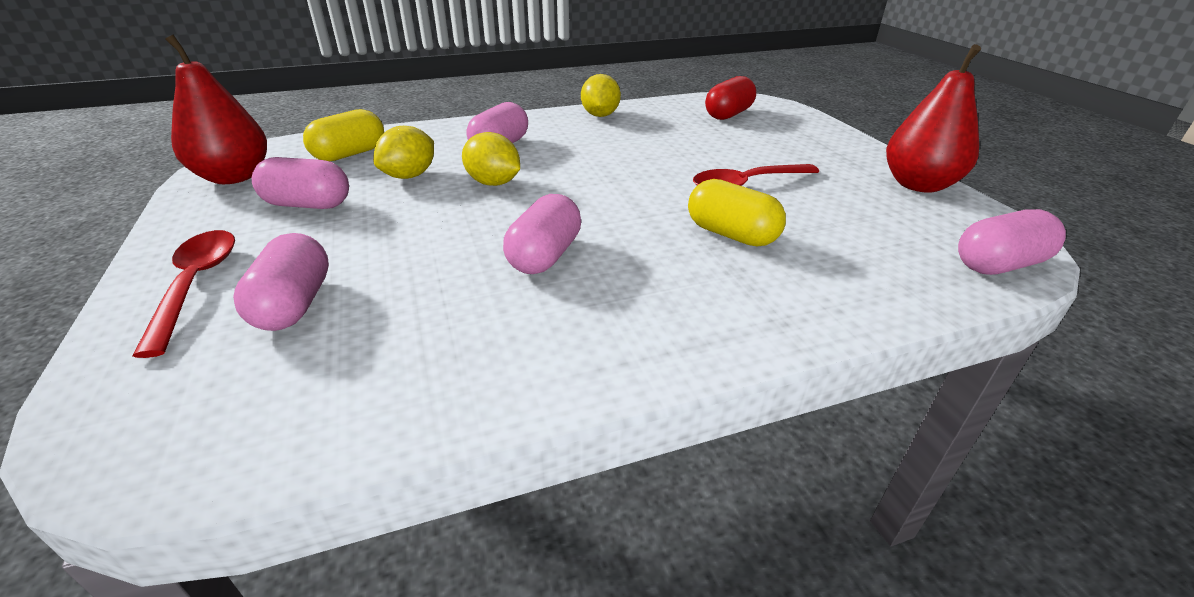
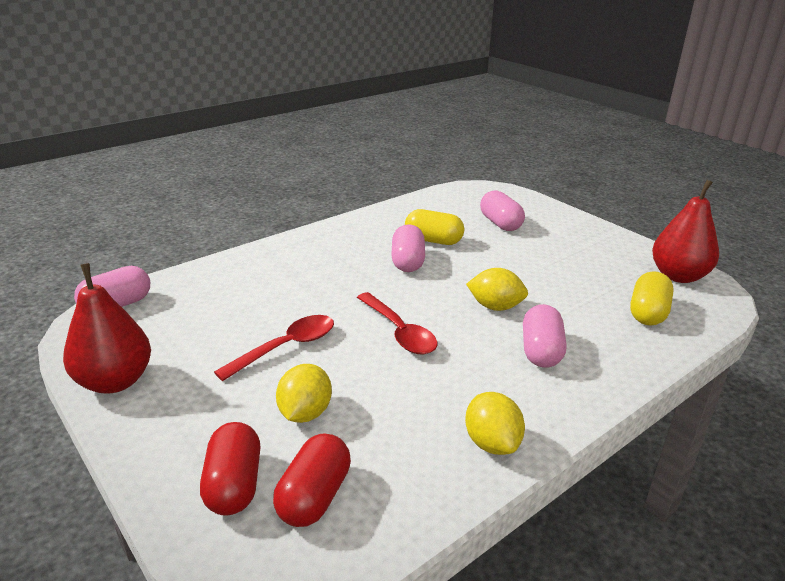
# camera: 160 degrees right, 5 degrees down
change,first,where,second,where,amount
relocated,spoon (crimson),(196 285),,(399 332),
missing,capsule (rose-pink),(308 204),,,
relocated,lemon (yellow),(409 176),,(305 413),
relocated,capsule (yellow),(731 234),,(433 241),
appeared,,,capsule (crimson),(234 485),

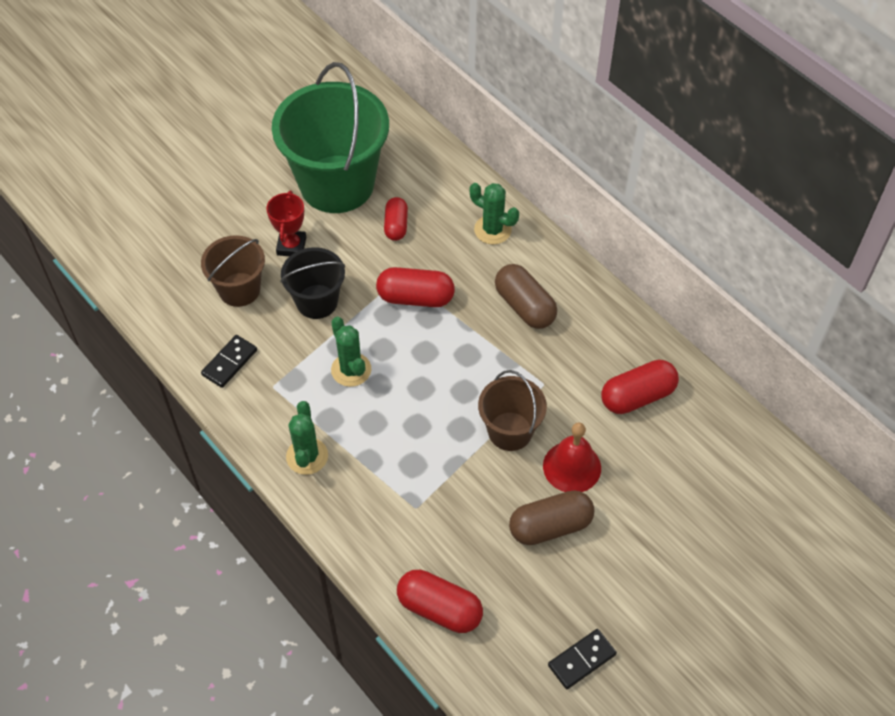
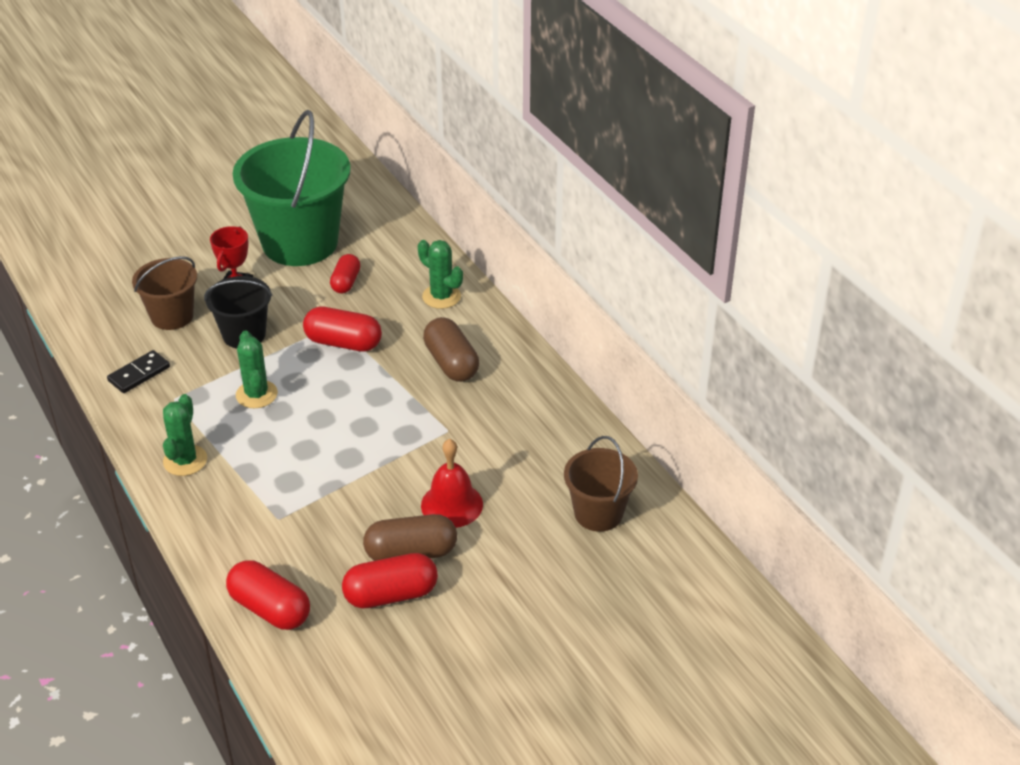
# camera: 10 degrees right, 15 degrees down
change,first,where,second,where,amount
relocated,sand bucket (dark brown),(510 431),,(598 513),
missing,domino (black),(582 660),,,
relocated,capsule (crimson),(637 396),,(391 594),

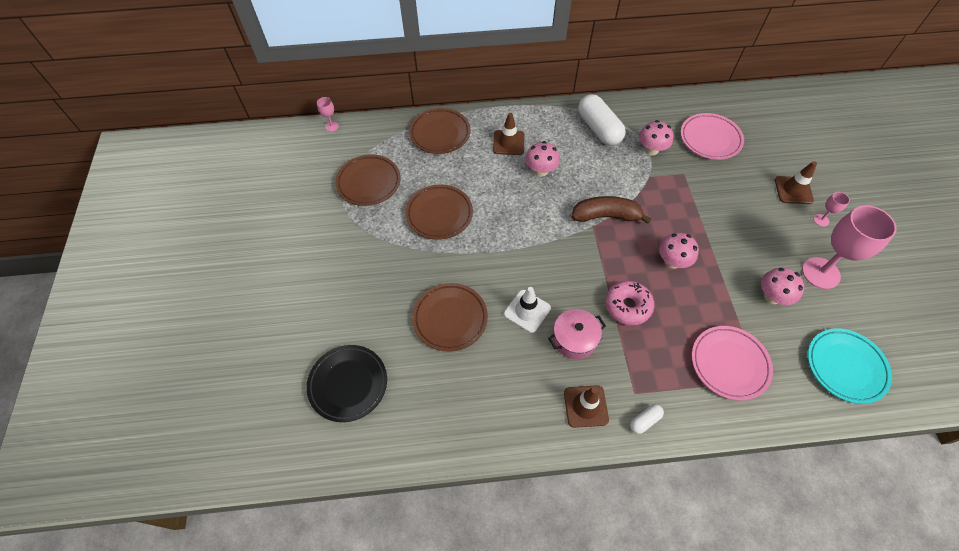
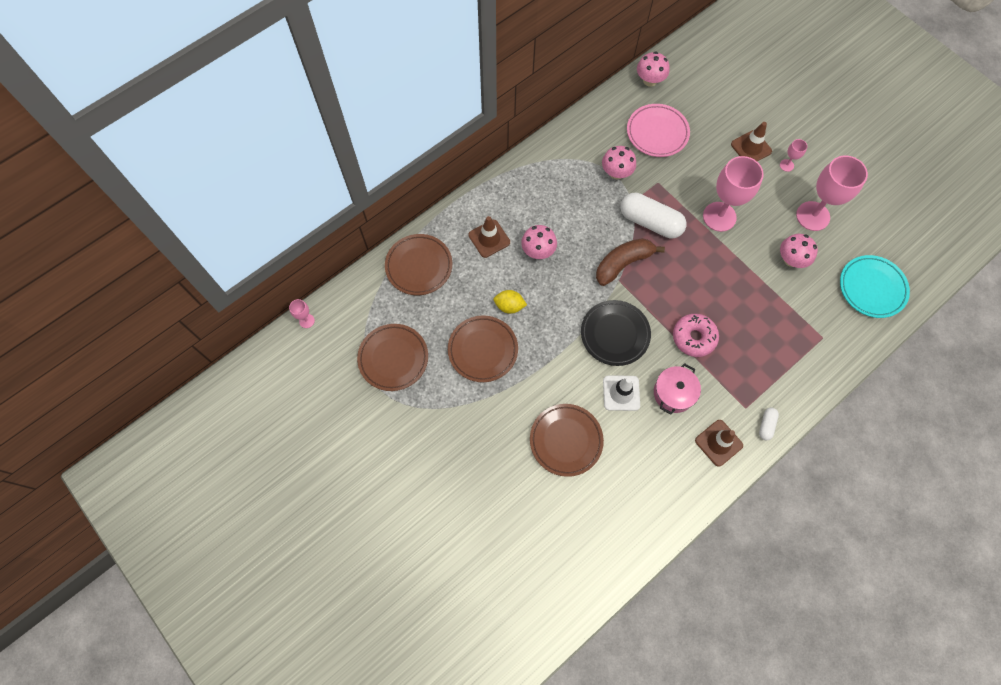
# camera: 35 degrees left, 10 degrees up
change,first,where,second,where,amount
relocated,dinner plate (black),(348 384),,(615 334),
relocated,capsule (pure white),(599 129),,(650 222),
relocated,fungus (rose-pink),(672 261),,(649 80),
missing,dinner plate (rose-pink),(729 364),,,
appeared,,,lemon (yellow),(509 306),
appeared,,,goblet (rose-pink),(719 216),

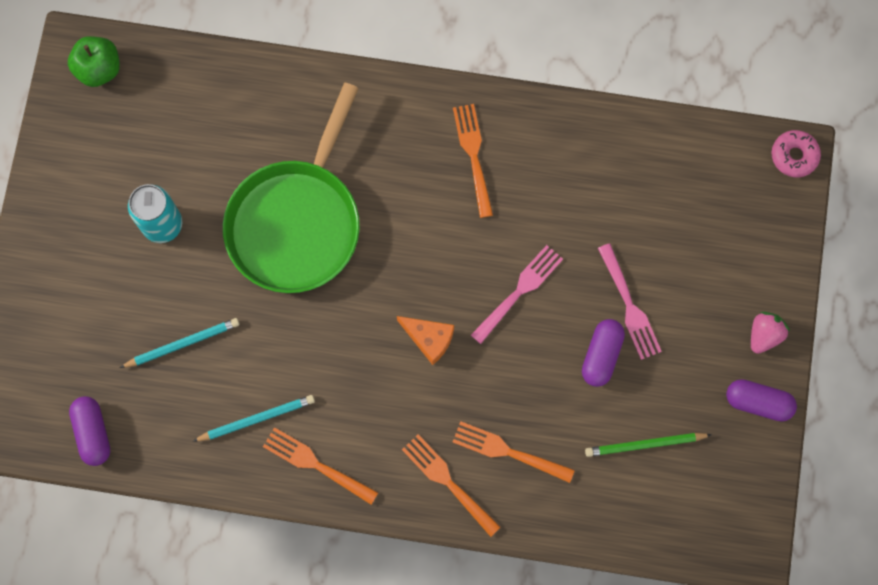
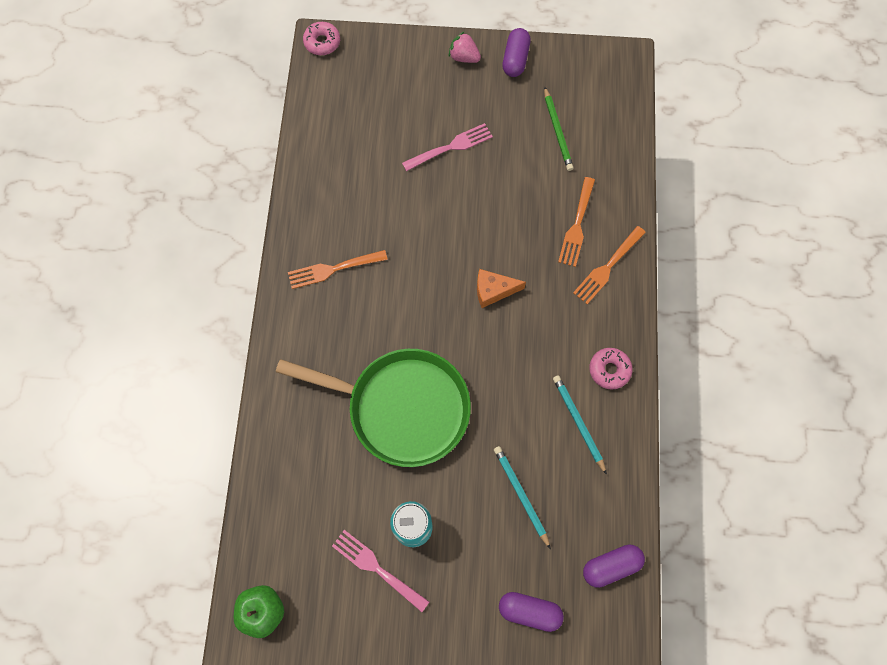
# camera: 95 degrees left, 5 degrees down
change,first,where,second,where,amount
exchanged,fork (orange-coloured),(316 464),glazed donut (rose-pink),(609 370),
spun,cheese (orange-coloured),(429 339),,(493 291),120 degrees counterclockwise
relocated,fork (rose-pink),(519 291),,(377 568),
relocated,capsule (violet),(601 355),,(529 611),

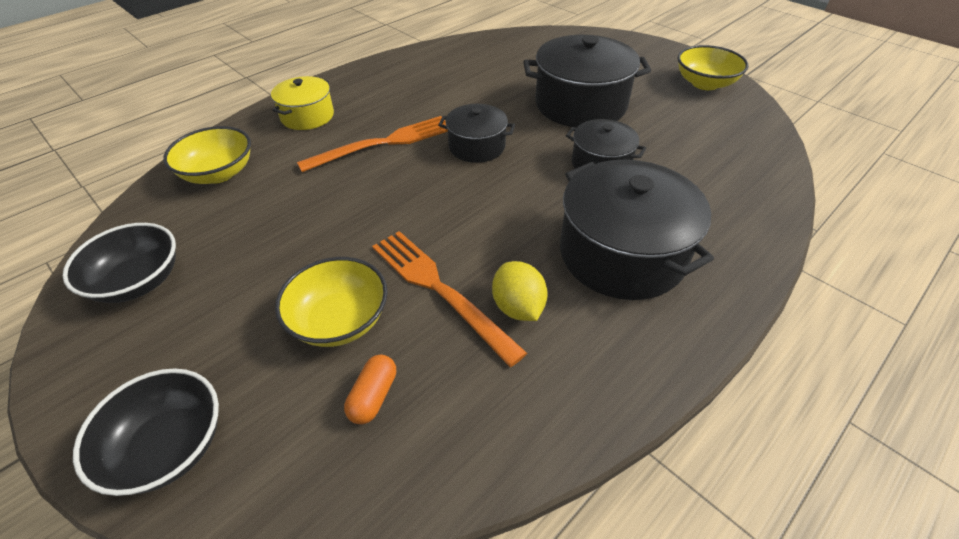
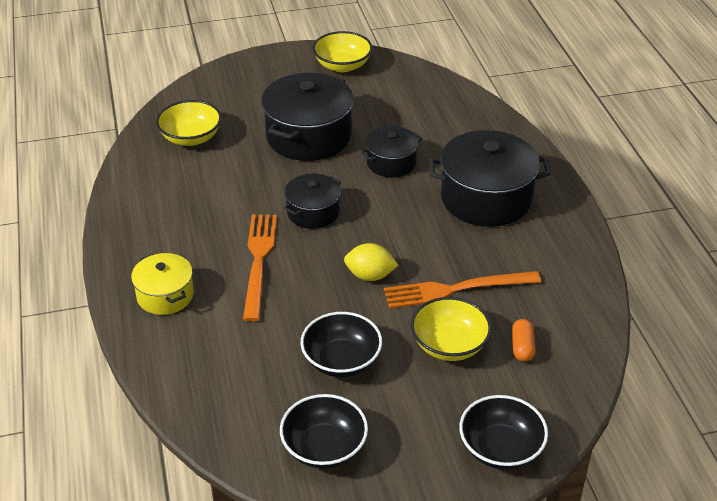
# camera: 60 degrees left, 5 degrees down
change,first,where,second,where,amount
relocated,serving bowl (yellow),(219 173),,(191 138),
spun,capsule (orange-coloured),(373 396),,(522 347),45 degrees clockwise
relocated,lemon (yellow),(518 307),,(370 275),
appeared,,,serving bowl (black),(341 360),

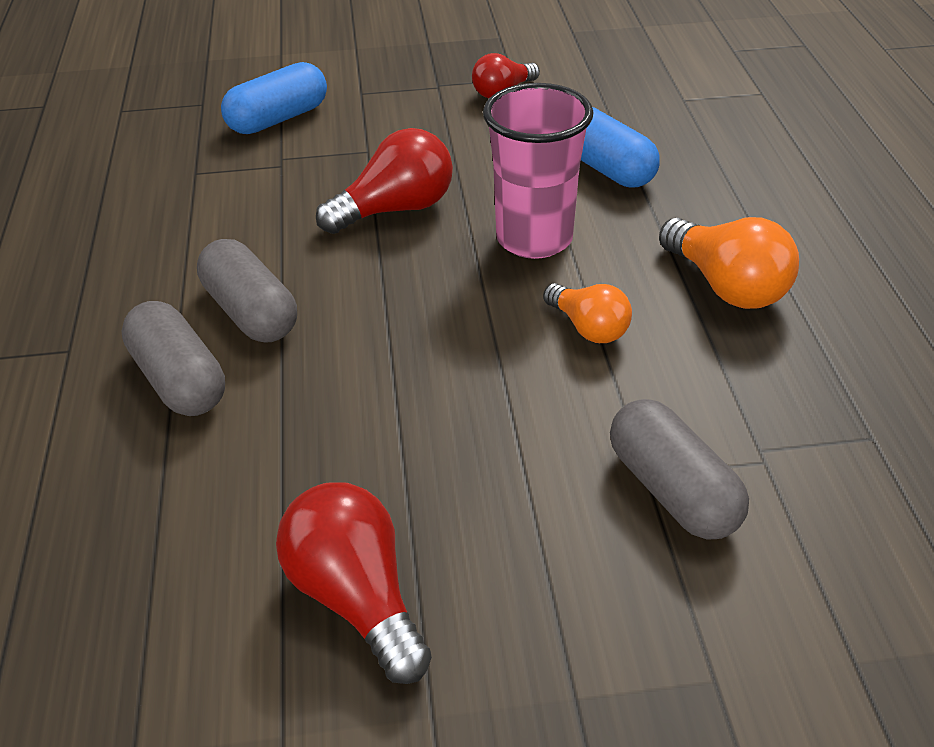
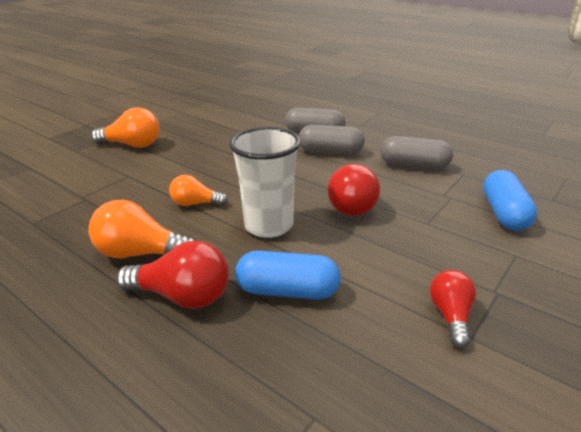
# camera: 135 degrees right, 10 degrees down
change,first,where,second,where,amount
relocated,bulb (crimson),(356 598),,(182 296),
colour,beaker (rose-pink),(534 239),beaker (pure white),(269 225),
relocated,capsule (gray),(672 491),,(414 165),
appeared,,,bulb (orange-coloured),(132 145),

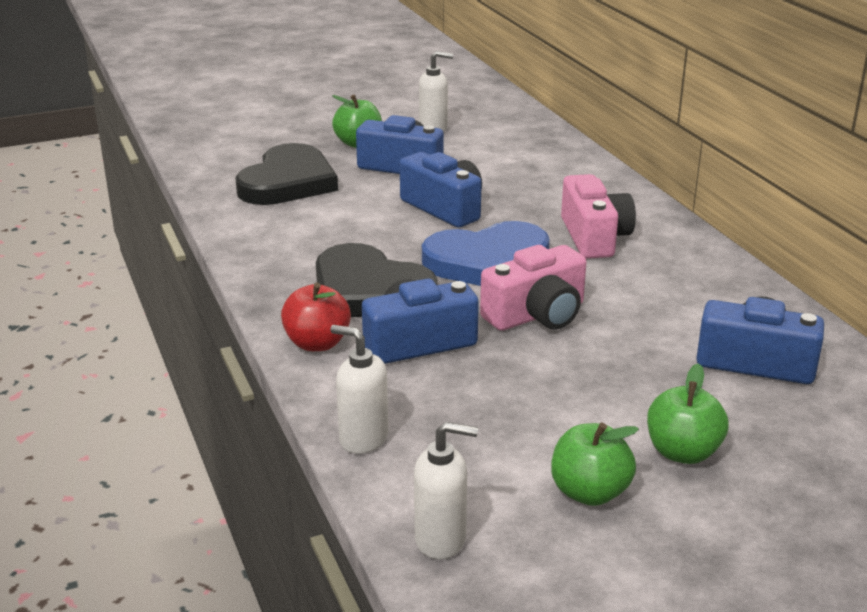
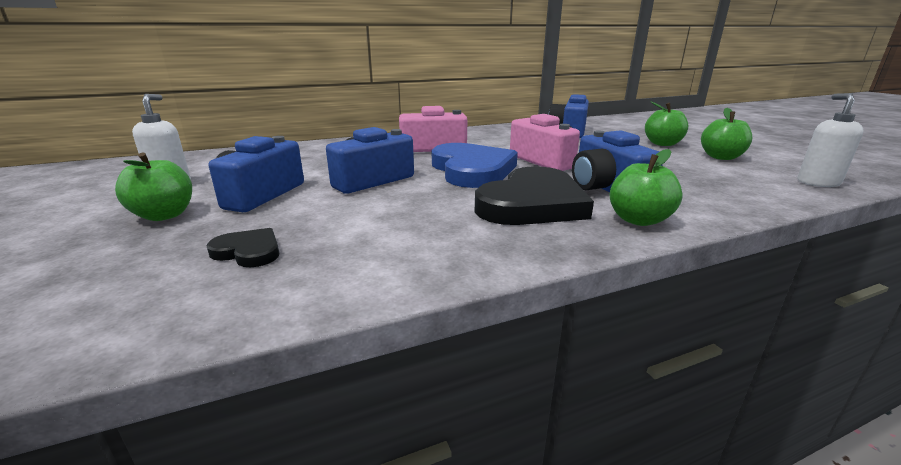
# camera: 90 degrees left, 5 degrees down
change,first,where,second,where,amount
size,heart shape (black),(288 182),,(248 251),x0.46
colour,apple fruit (crimson),(317 343),apple fruit (green),(638 220),
missing,soap dispenser (pure white),(363 439),,,

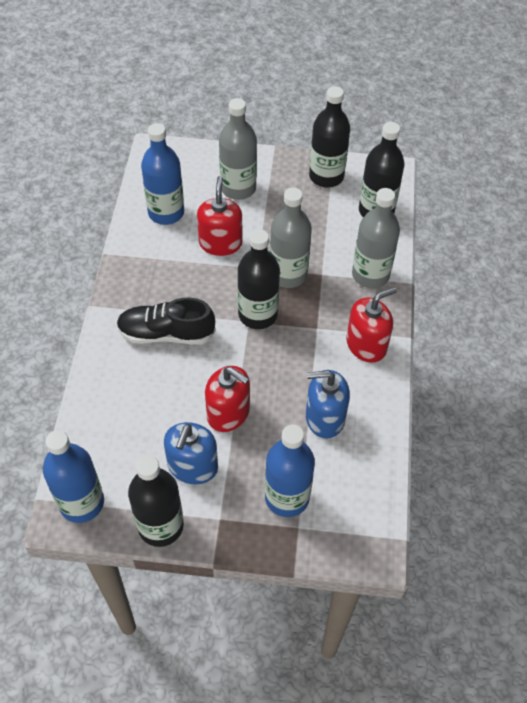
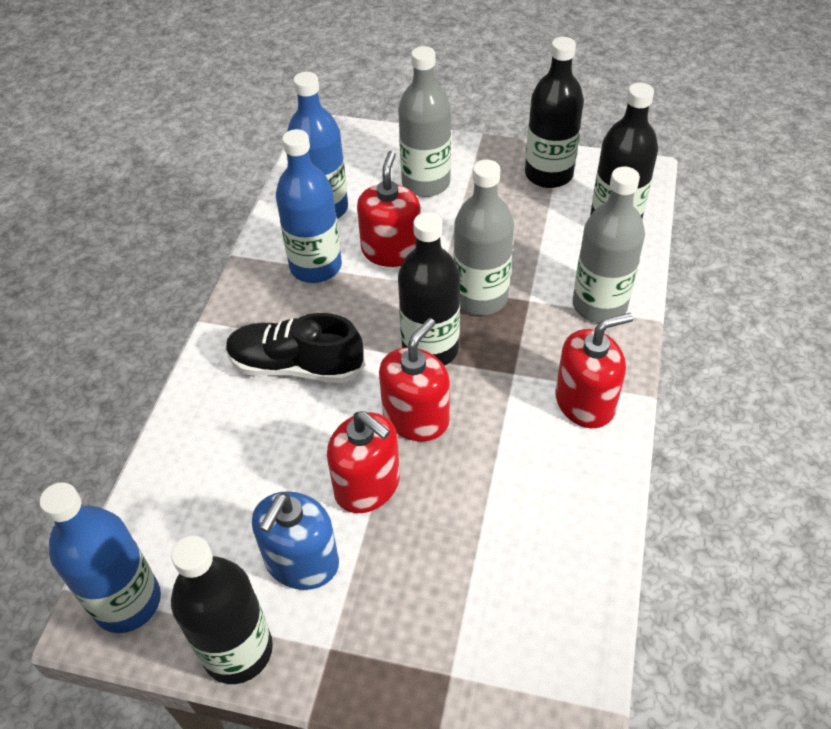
# camera: 10 degrees right, 5 degrees down
change,first,where,second,where,amount
relocated,drink bottle (blue),(287 497),,(316 266),
missing,soap dispenser (blue),(324 418),,,
appeared,,,soap dispenser (crimson),(416 418),

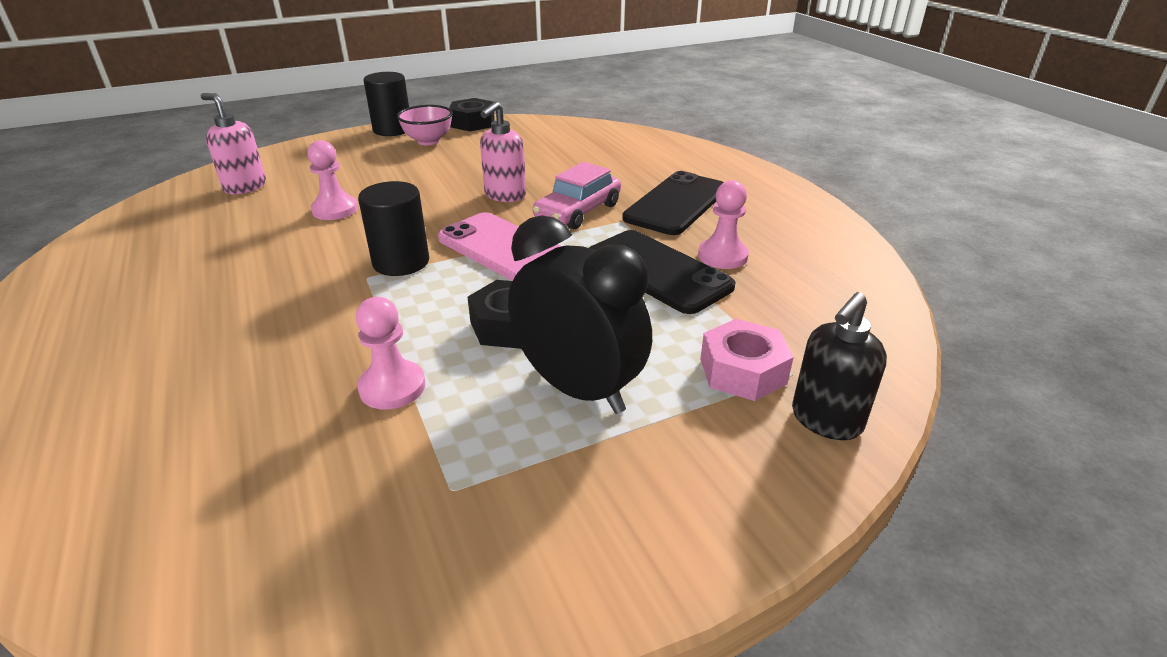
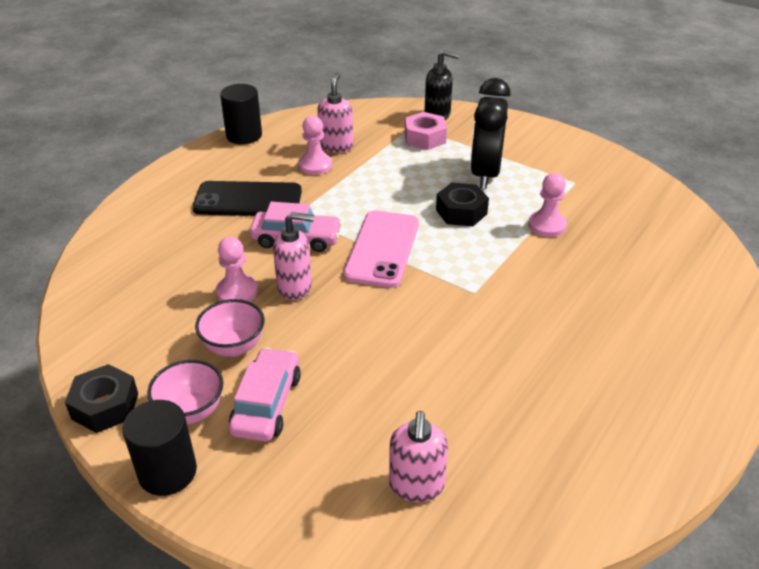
# camera: 120 degrees left, 5 degrees up
change,first,where,second,where,amount
relocated,game pawn (rose-pink),(335 210),,(237 292),
relocated,cylinder (black),(401 262),,(244 135),
missing,phone (black),(657 271),,,
appeared,,,serving bowl (rose-pink),(234 347),
appeared,,,toy car (rose-pink),(267 404),
appeared,,,soap dispenser (rose-pink),(336 146),

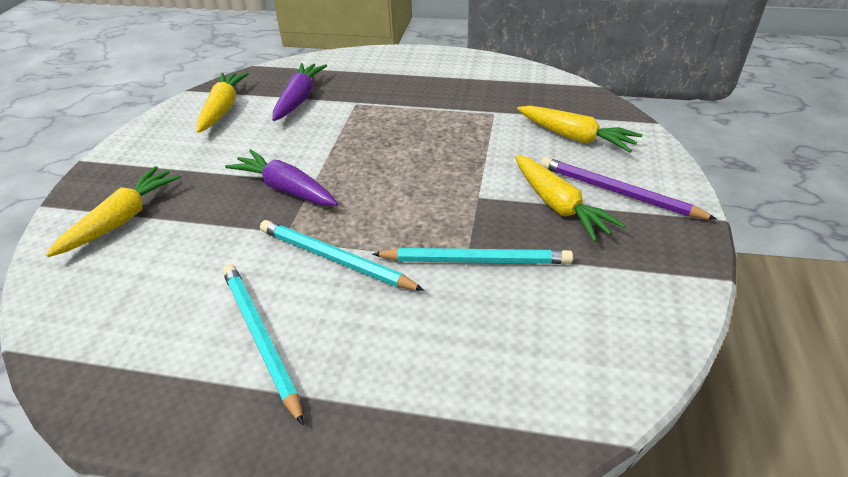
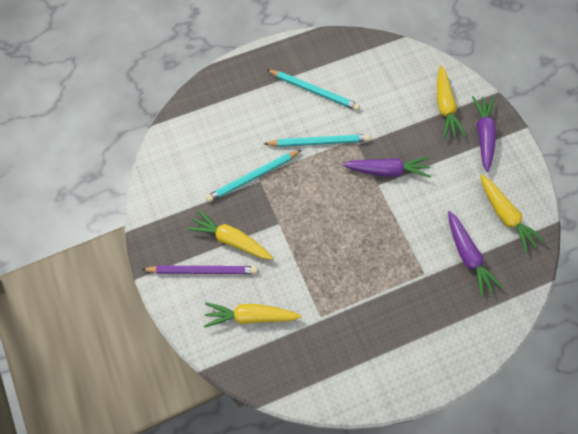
# camera: 145 degrees right, 25 degrees up
change,first,where,second,where,amount
appeared,,,toy carrot (violet),(483 135),

